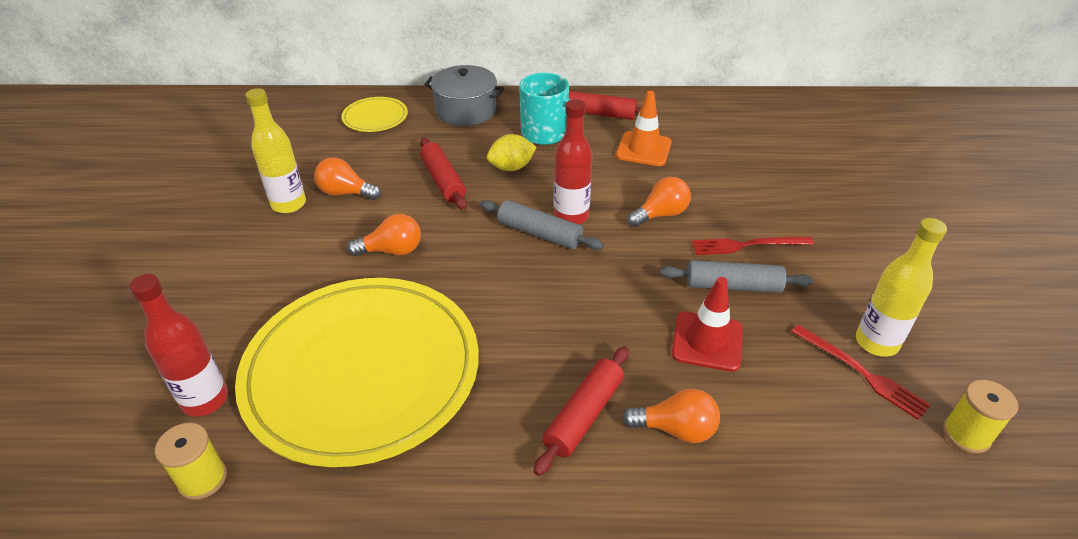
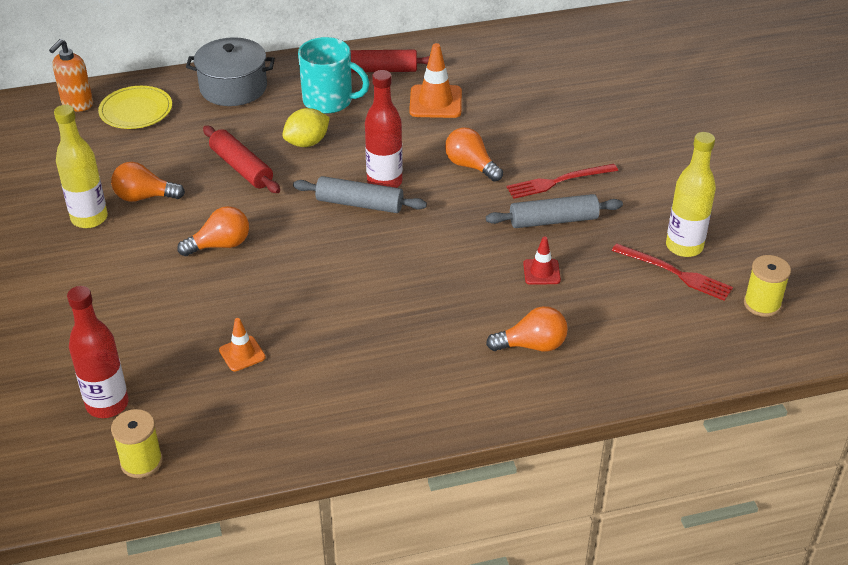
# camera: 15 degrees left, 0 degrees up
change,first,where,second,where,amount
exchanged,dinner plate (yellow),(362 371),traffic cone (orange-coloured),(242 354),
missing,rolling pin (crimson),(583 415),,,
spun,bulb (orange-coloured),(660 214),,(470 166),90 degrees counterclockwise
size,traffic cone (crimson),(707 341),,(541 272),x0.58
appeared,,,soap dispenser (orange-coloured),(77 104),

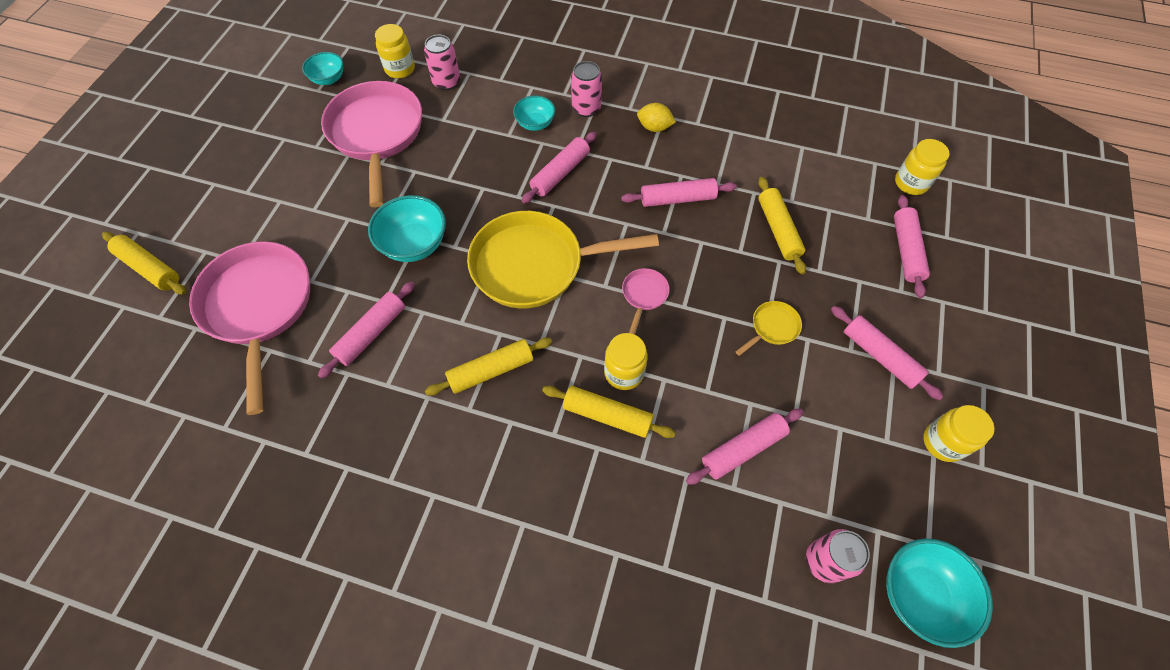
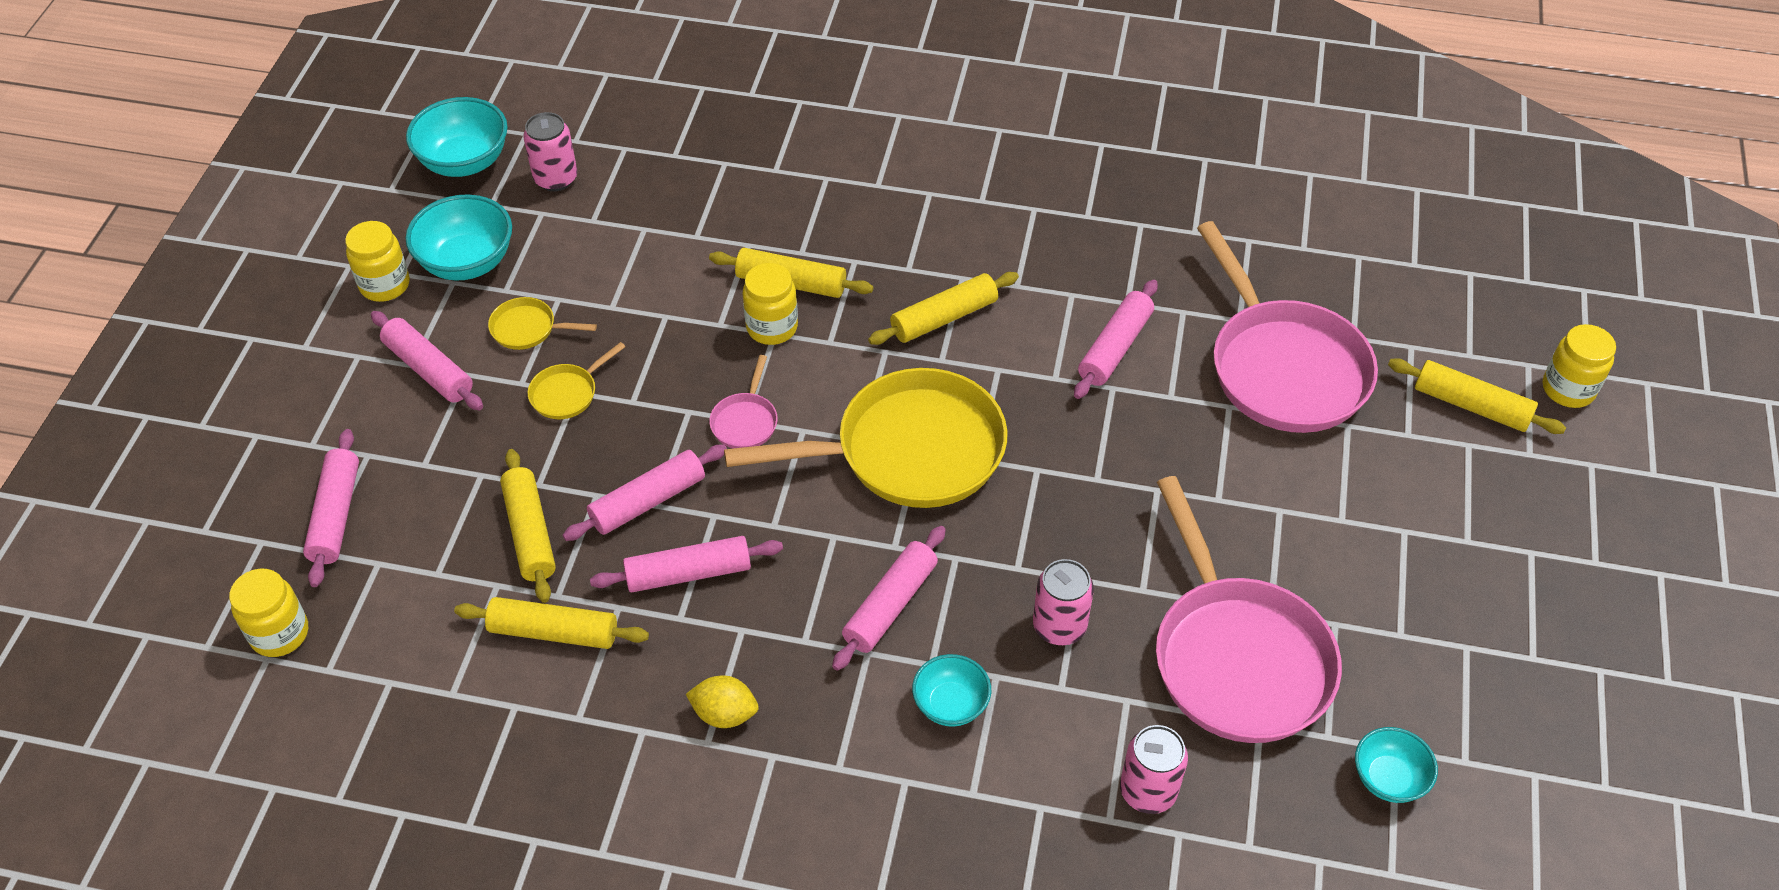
# camera: 175 degrees right, 10 degrees down
change,first,where,second,where,amount
relocated,serving bowl (turquoise),(414 244),,(467 262),
relocated,jam jar (yellow),(400 69),,(1568 389),
relocated,soda can (rose-pink),(586 108),,(1059 626),
relocated,rolling pin (rose-pink),(743 449),,(648 501),
appeared,,,rolling pin (yellow),(553 632),
appeared,,,frying pan (yellow),(528 329),

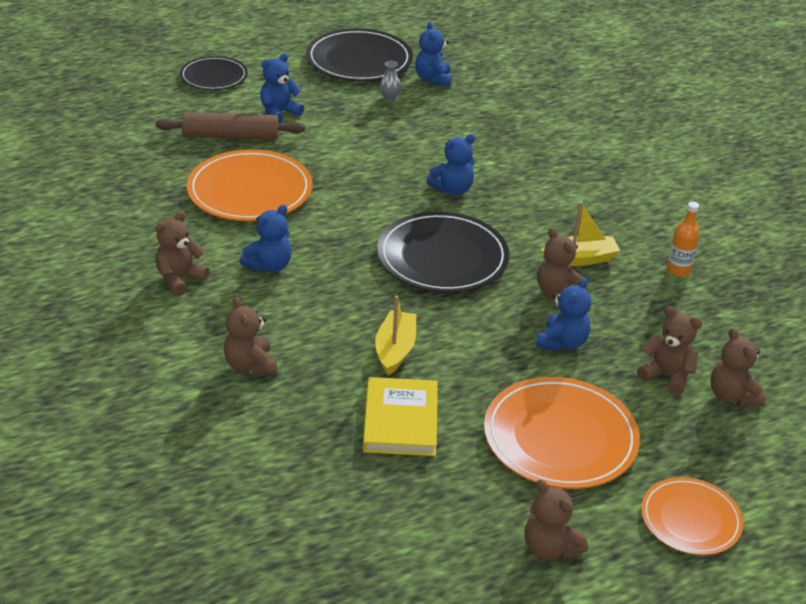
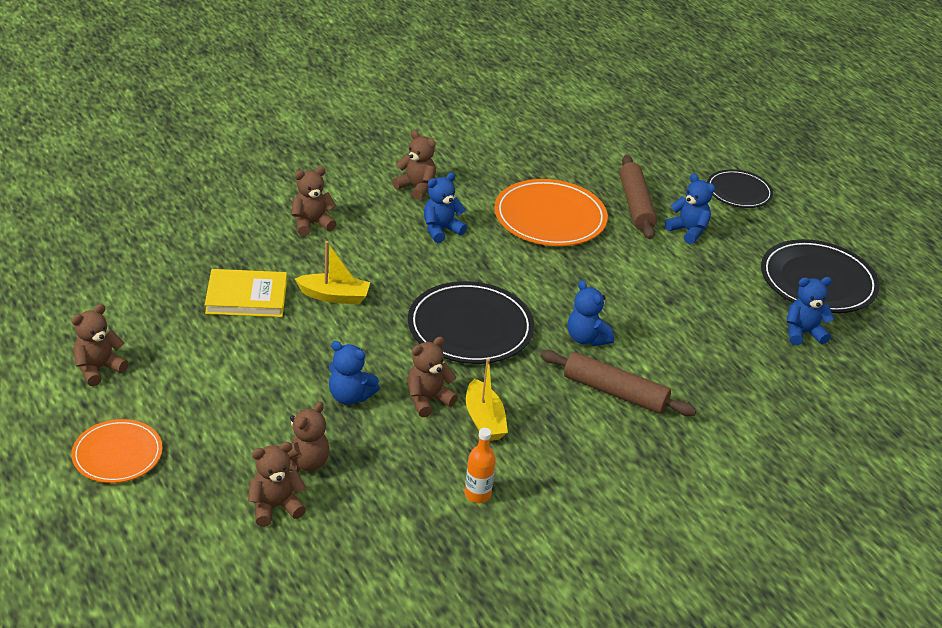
# camera: 85 degrees right, 0 degrees up
change,first,where,second,where,amount
spun,stuffed bear (blue),(269 266),,(441 230),105 degrees clockwise
missing,flower vase (gray),(389 97),,,
missing,dinner plate (orange-coloured),(560 437),,,
appeared,,,rolling pin (dark brown),(615 392),

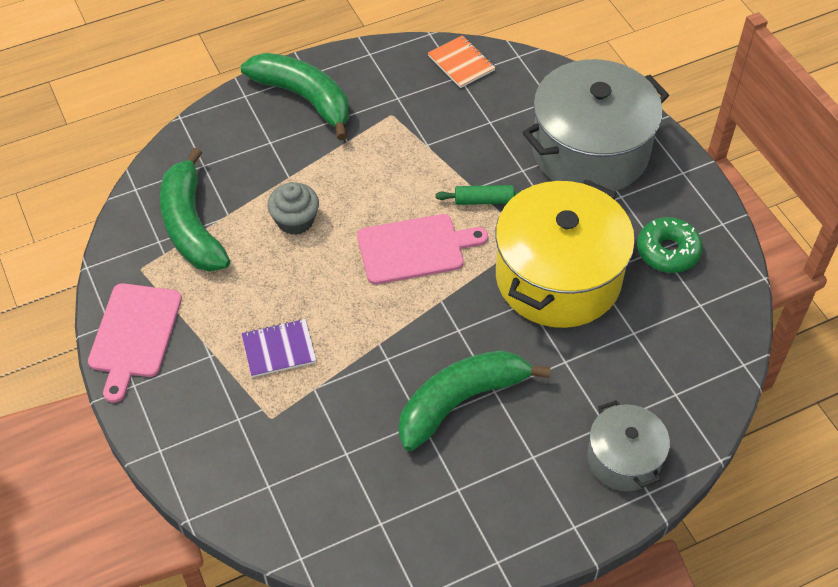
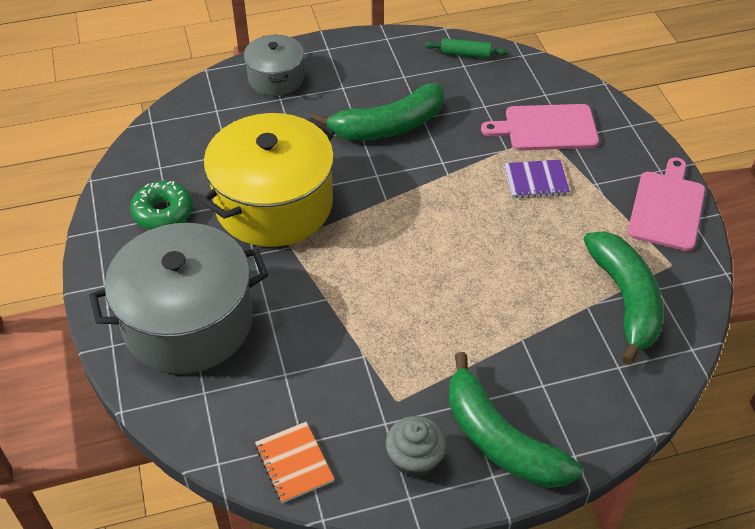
# camera: 170 degrees left, 5 degrees down
change,first,where,second,where,amount
relocated,fairy cake (gray),(295 220),,(415 459),
relocated,chopping board (rose-pink),(415 249),,(546 128),
relocated,rolling pin (green),(483 200),,(465 54),

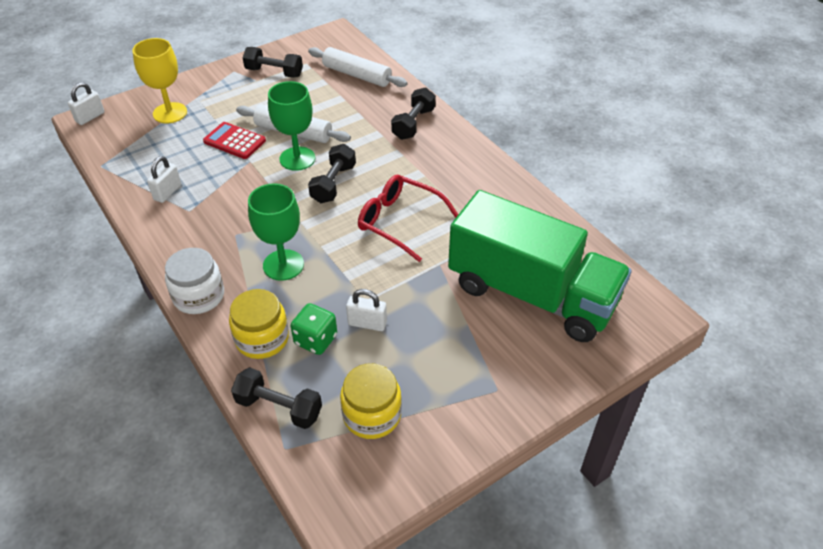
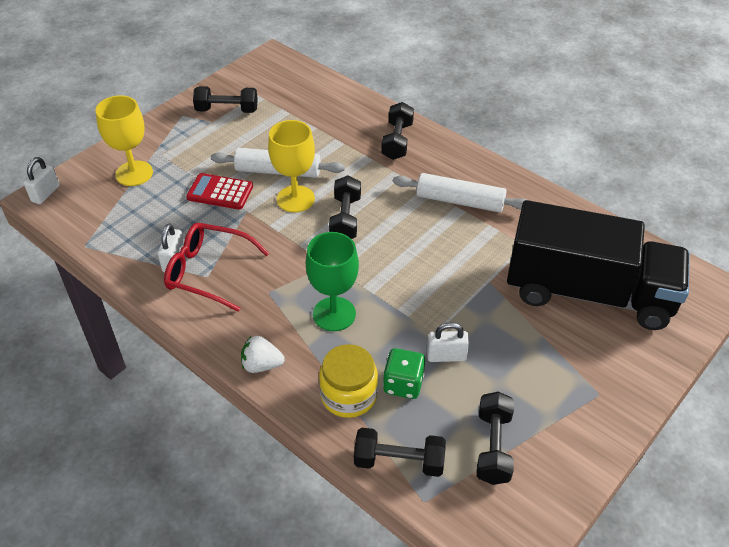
# camera: 15 degrees left, 0 degrees up
change,first,where,second,where,amount
exchanged,jam jar (pure white),(199 296),strawberry (pure white),(261 365),
colour,goblet (green),(297 158),goblet (yellow),(295 199),
relocated,rolling pin (pure white),(357 75),,(460 201),
exchanged,jam jar (yellow),(372 415),dumbbell (black),(493 447),
relocated,spectacles (crimson),(399 221),,(208 272),
colour,lorry (green),(532 294),lorry (black),(588 292),

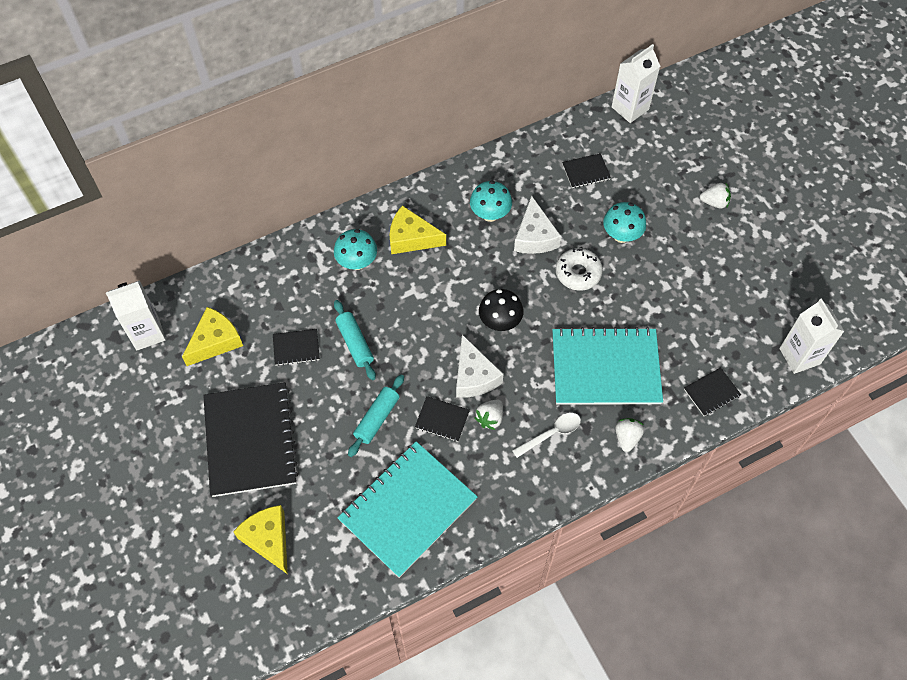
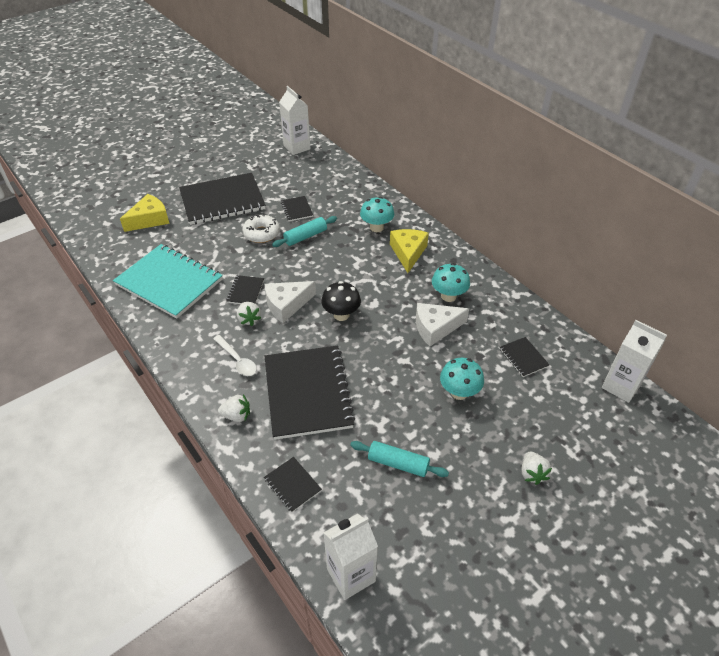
# camera: 80 degrees right, 15 degrees down
change,first,where,second,where,amount
missing,cheese (yellow),(215 341),,,
relocated,rolling pin (turquoise),(377 418),,(398 463),
spun,strawberry (pure white),(490 418),,(249 319),135 degrees counterclockwise
colour,notebook (turquoise),(605 368),notebook (black),(307 393),
relocated,glazed donut (pure white),(578 273),,(261 233),

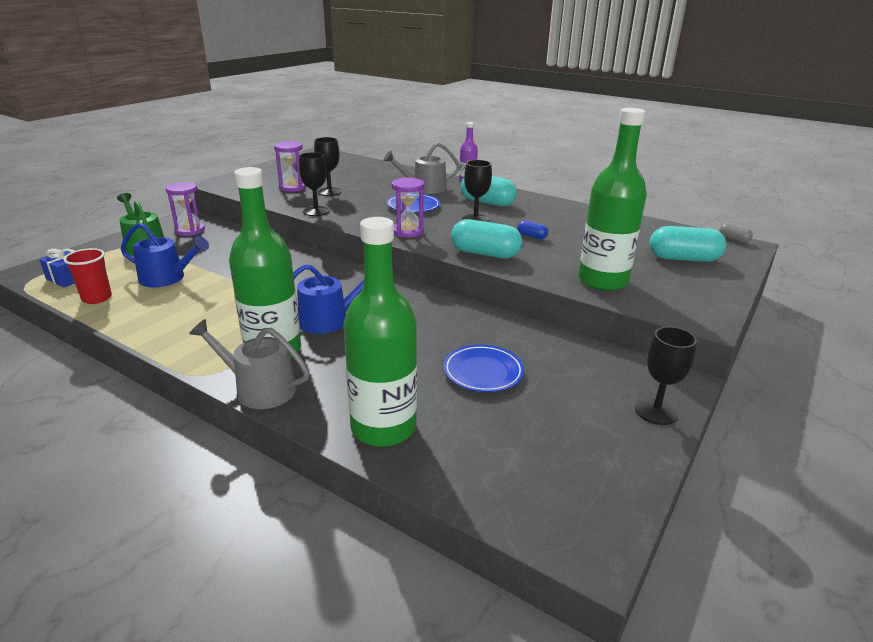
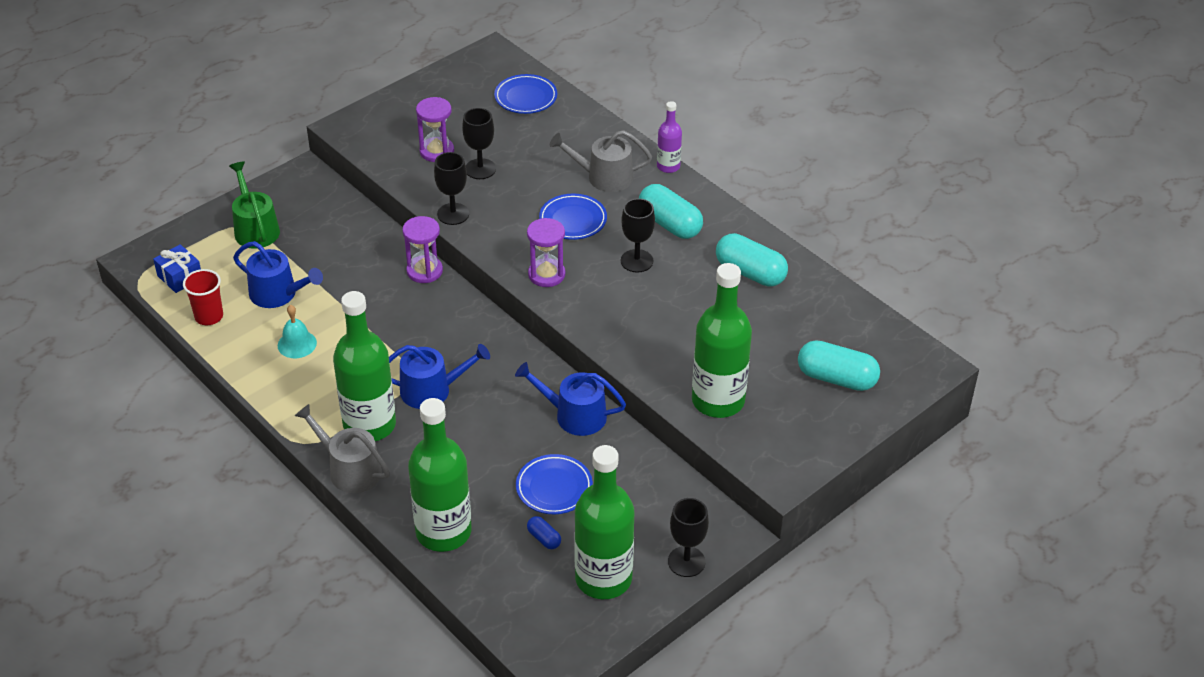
# camera: 15 degrees right, 15 degrees up
change,first,where,second,where,amount
relocated,sandglass (violet),(190 230),,(424 271),
relocated,capsule (turquoise),(485 254),,(750 273),
relocated,capsule (blue),(532 236),,(544 538),
missing,capsule (gray),(733 239),,,
appeared,,,hand bell (turquoise),(297 344),
appeared,,,dinner plate (blue),(525 97),
appeared,,,watering pot (blue),(574 415),
appeared,,,drink bottle (green),(603 578),

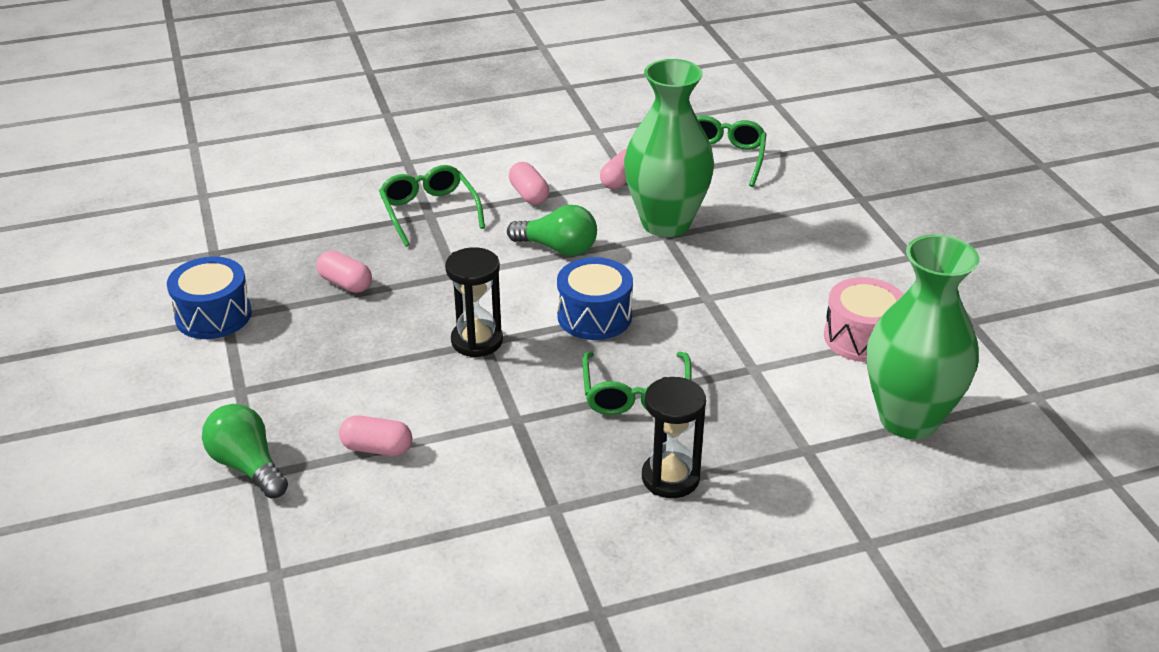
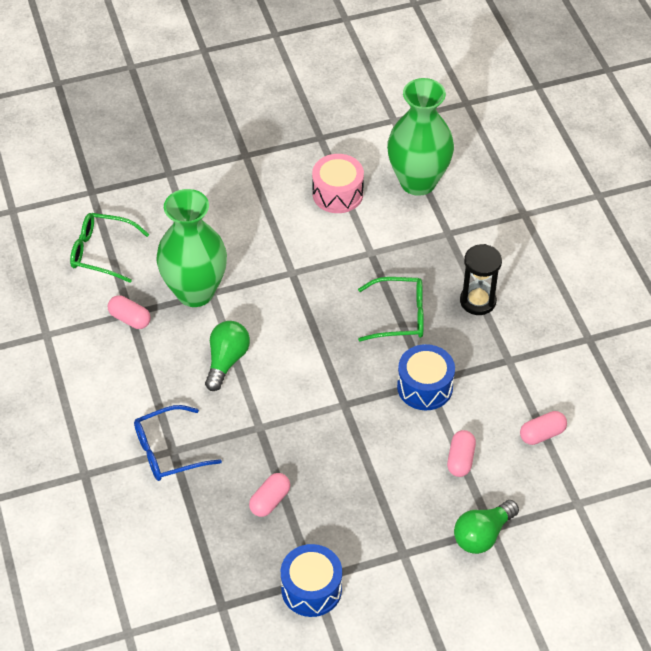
# camera: 90 degrees left, 15 degrees up
change,first,where,second,where,amount
colour,spectacles (green),(429 212),spectacles (blue),(169 451),
missing,sandglass (black),(477 341),,,
relocated,capsule (rose-pink),(529 194),,(542 434),
relocated,snare drum (blue),(594 316),,(425 387),

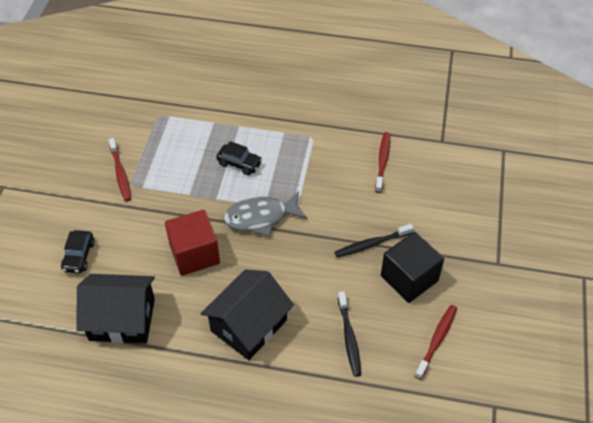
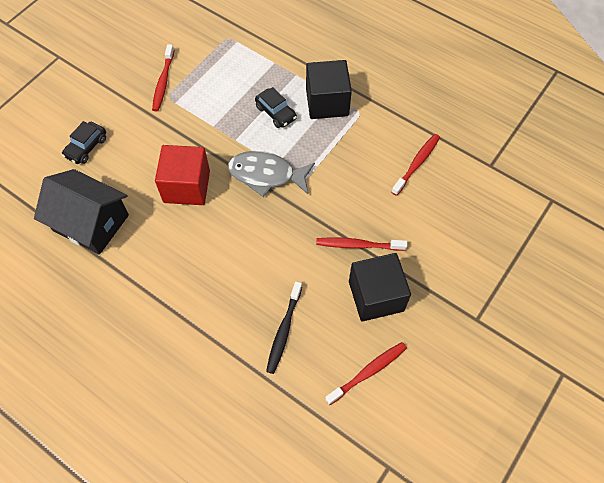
# camera: 25 degrees right, 10 degrees up
change,first,where,second,where,amount
missing,cottage (black),(249 325),,,
colour,tooth brush (black),(372 244),tooth brush (crimson),(358 245),
appeared,,,cube (black),(327 102),

